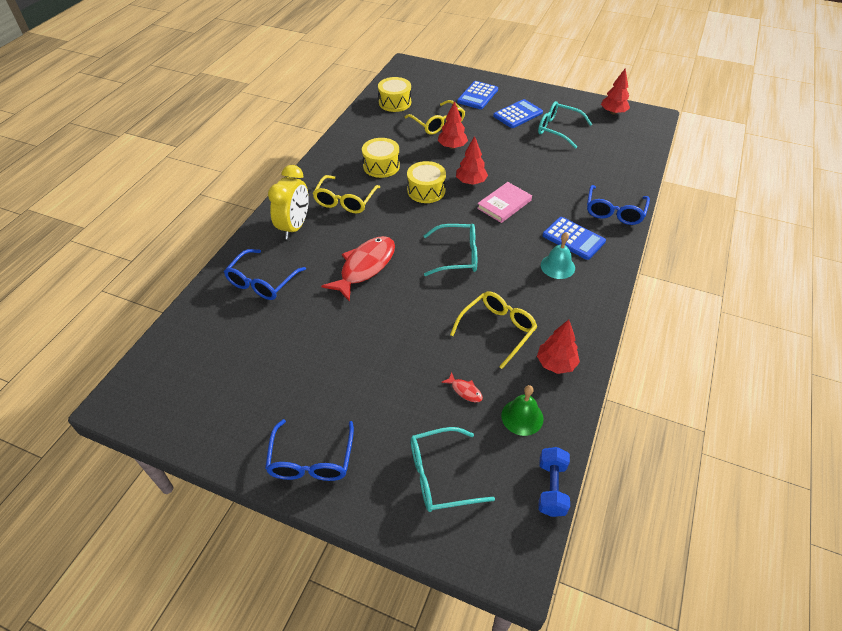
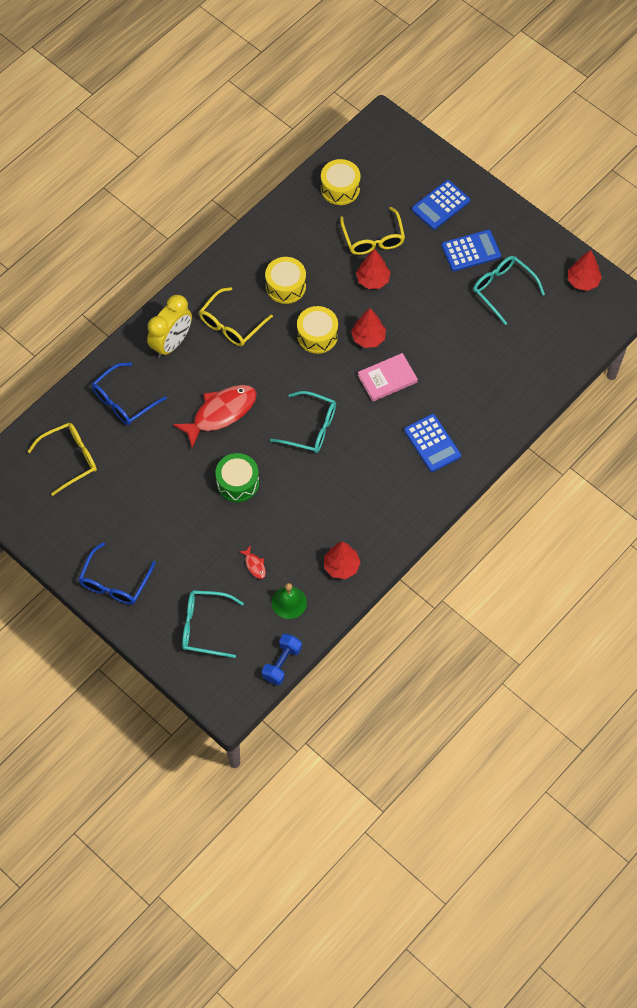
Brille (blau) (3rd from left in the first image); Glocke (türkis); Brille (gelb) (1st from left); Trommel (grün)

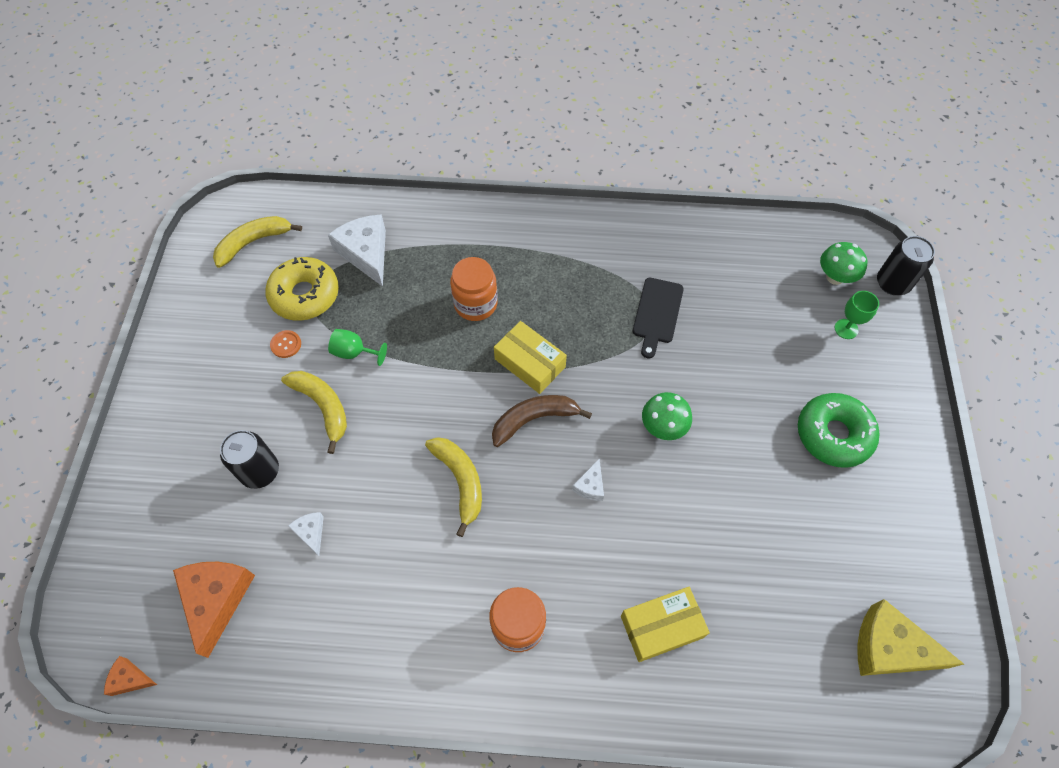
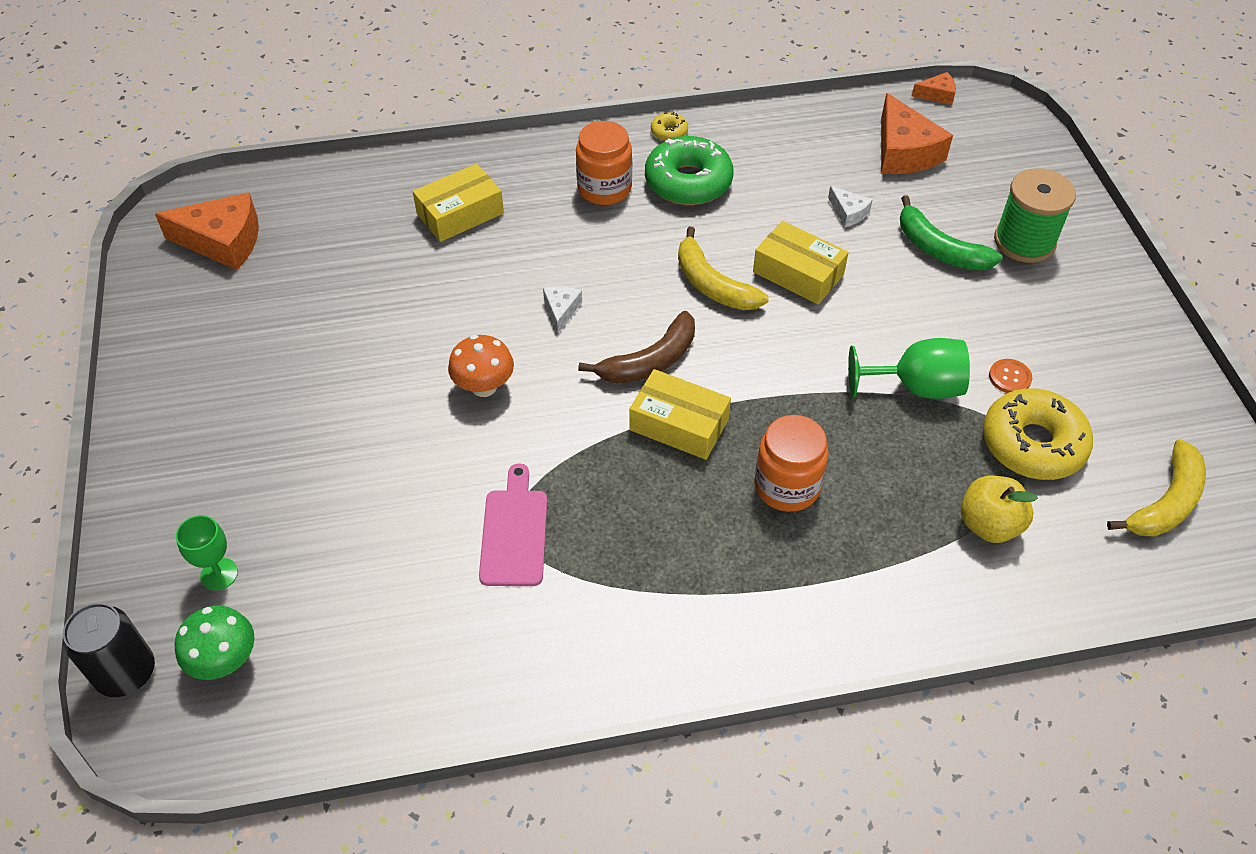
Apfel (gelb); Schneidebrett (rosa); Kelch (grün) (2nd from left); Banane (gelb) (2nd from left in the first image); Pilz (orange); Donut (grün); Banane (grün); Käse (orange) (1st from left); Donut (gelb) (1st from left); Garnrolle (grün); Schachtel (gelb) (3rd from left)

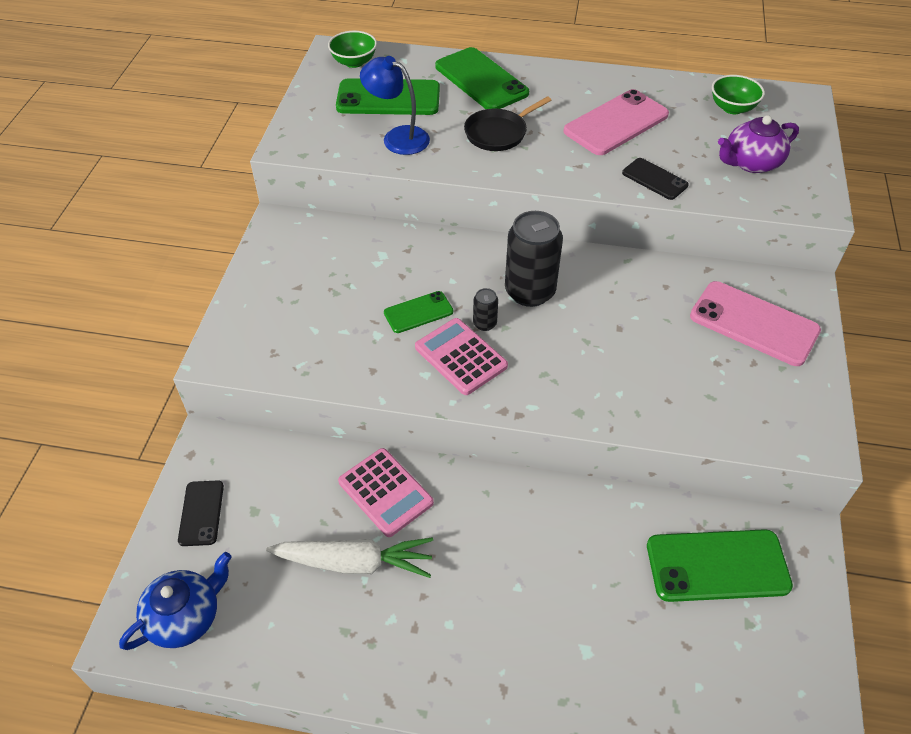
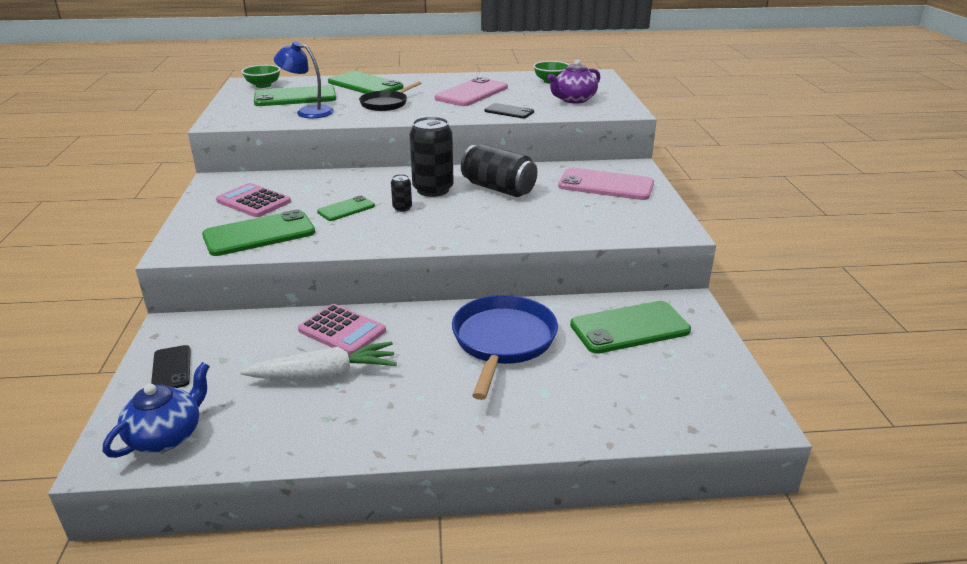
Taschenrechner (rosa) (1st from left); Dose (schwarz) (3rd from left); Handy (grün) (1st from left); Pfanne (blau)

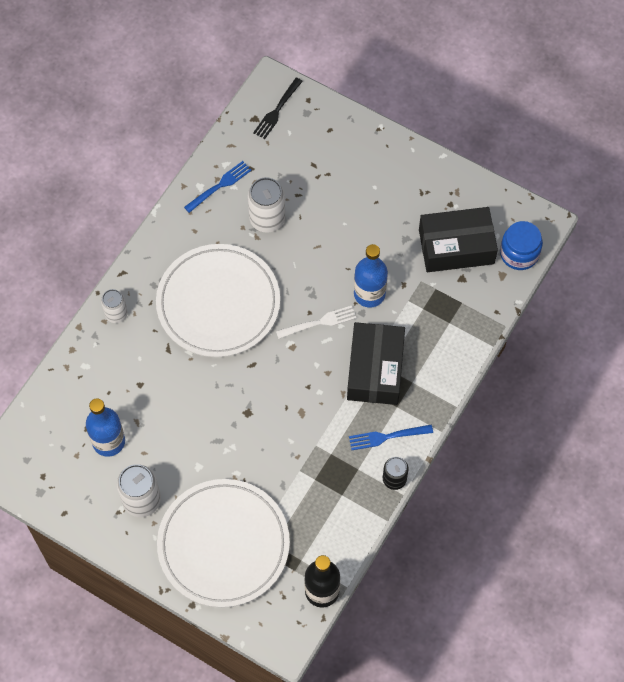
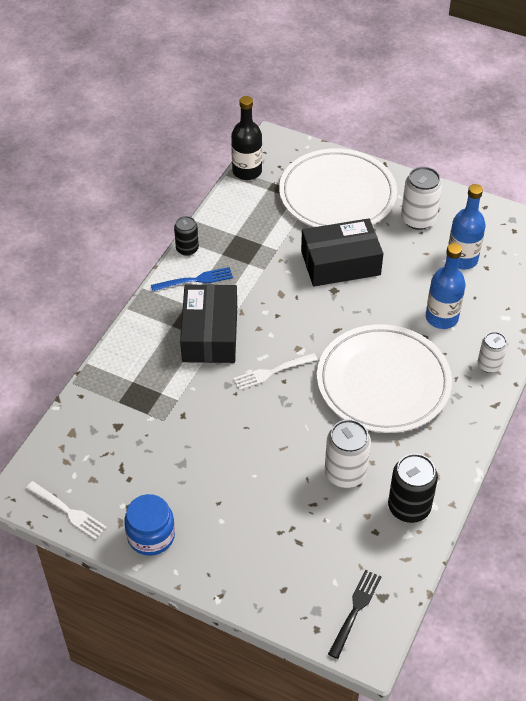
Dose (schwarz) (2nd from left); Schachtel (schwarz) (2nd from left); Einmachglas (blau); Flasche (blau) (1st from left); Gabel (weiß) (1st from left)

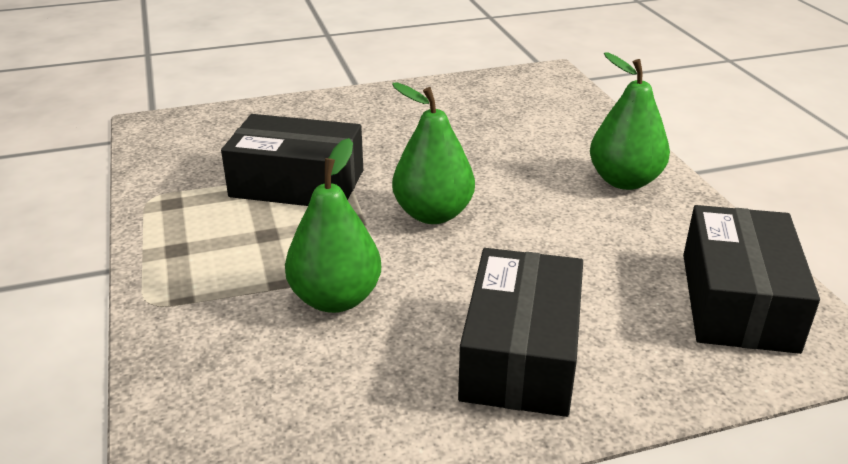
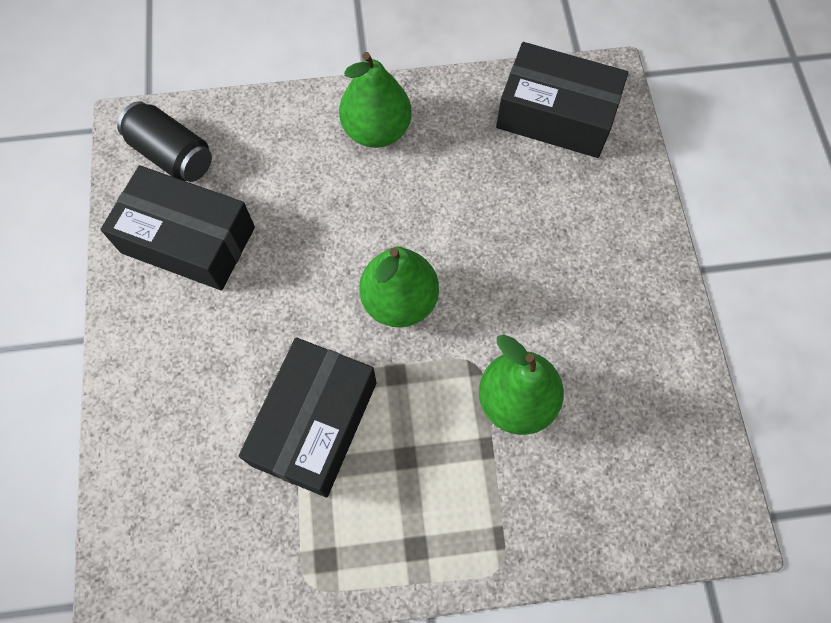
Schachtel (schwarz) (1st from left); Dose (schwarz)

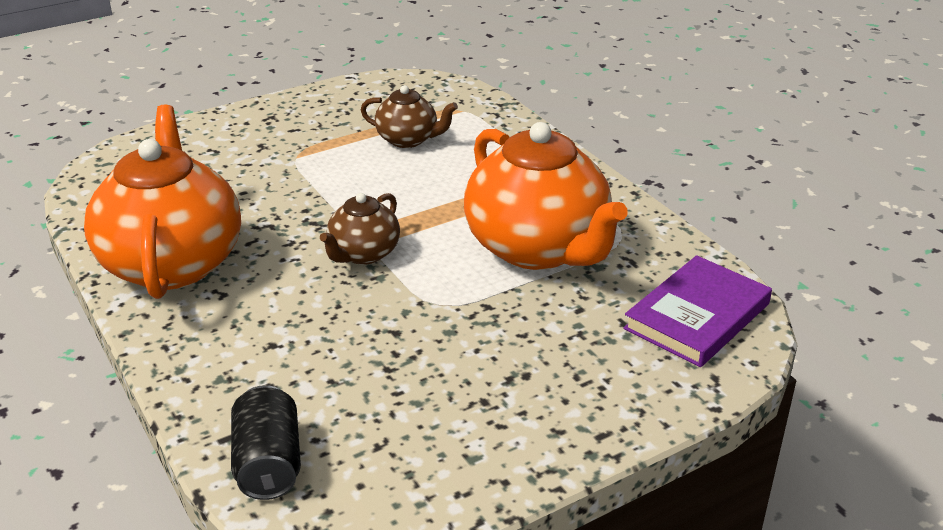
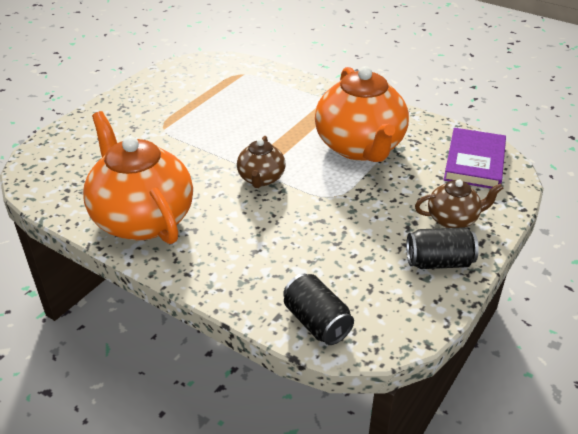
Teekanne (braun) (2nd from left); Teekanne (orange) (2nd from left); Dose (schwarz) (2nd from left)

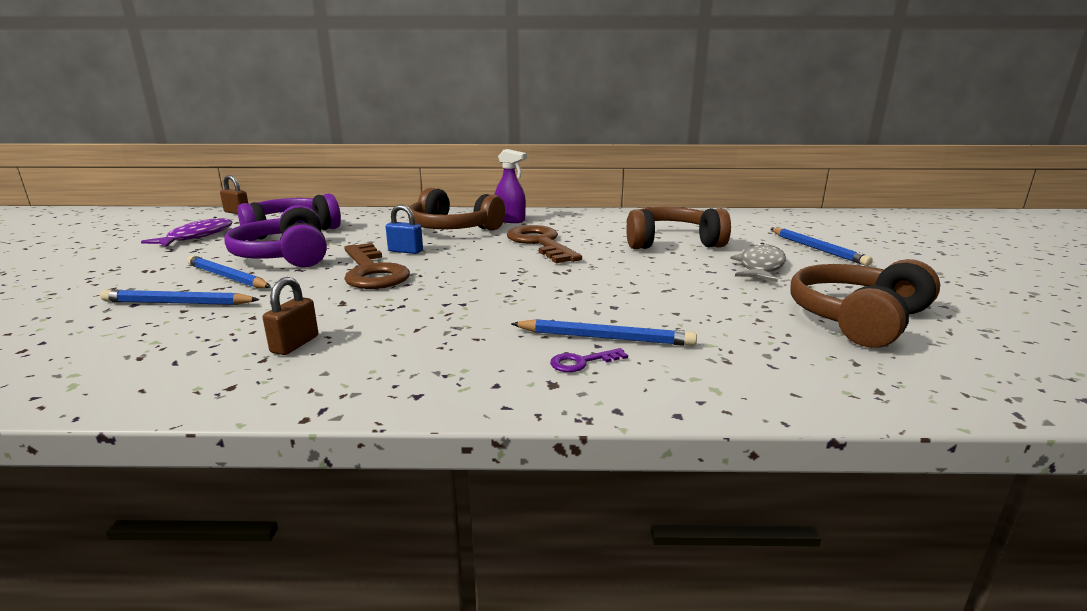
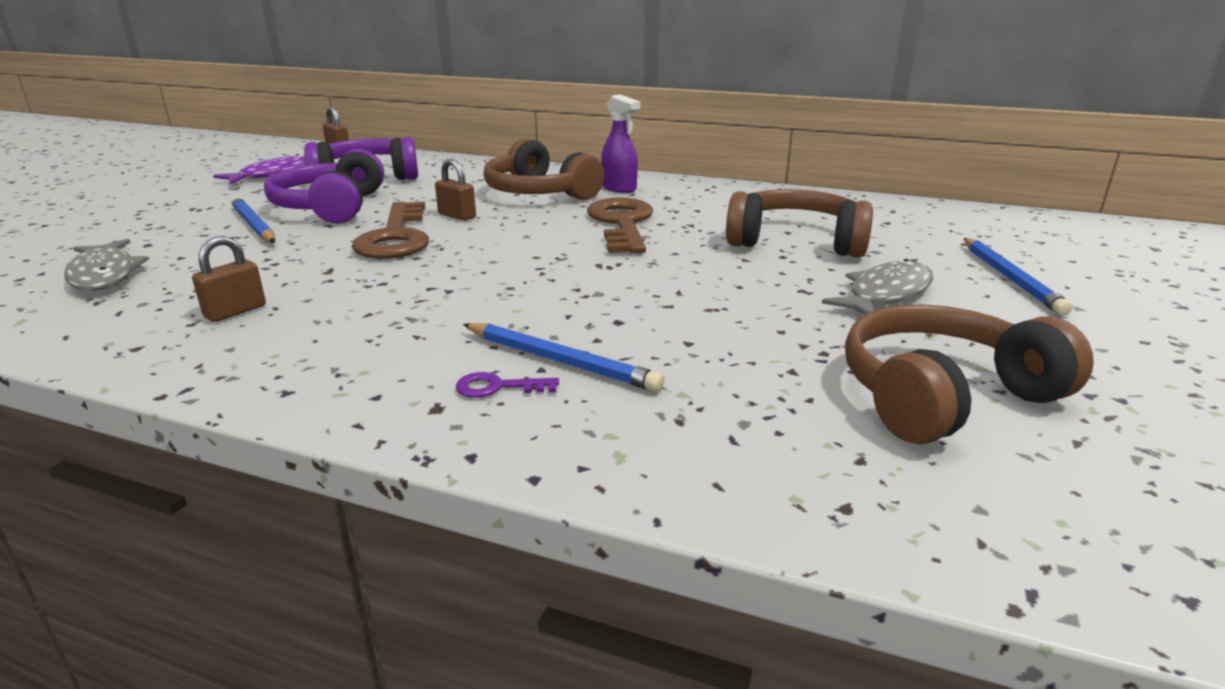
Vorhängeschloss (braun) (3rd from left); Bleistift (blau) (1st from left in the first image); Fisch (grau) (1st from left)

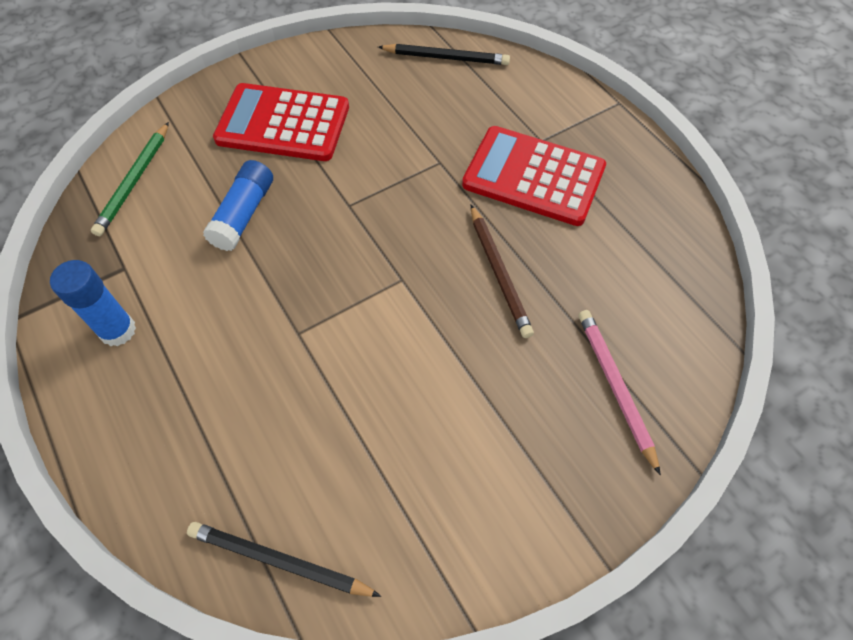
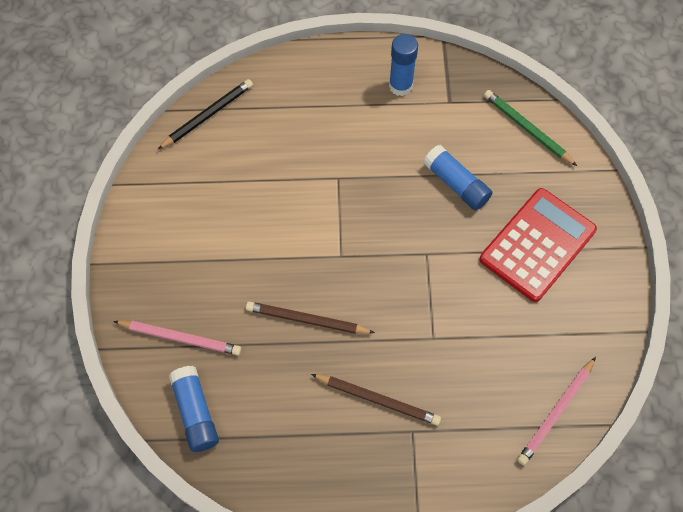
Bleistift (rosa) (2nd from left); Bleistift (braun) (2nd from left); Klebestift (blau) (1st from left)

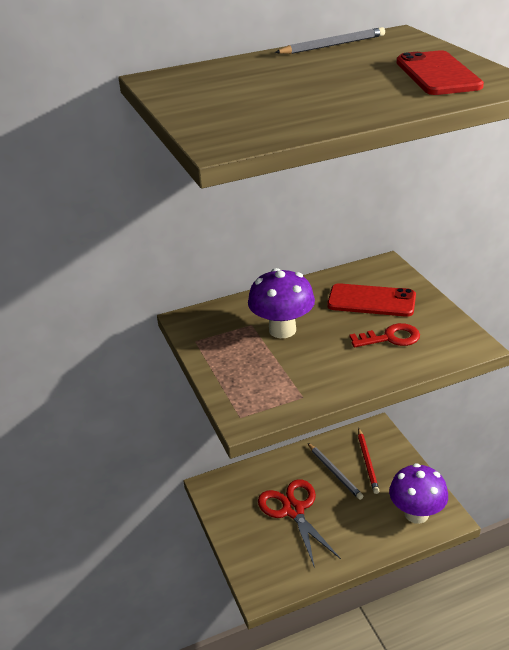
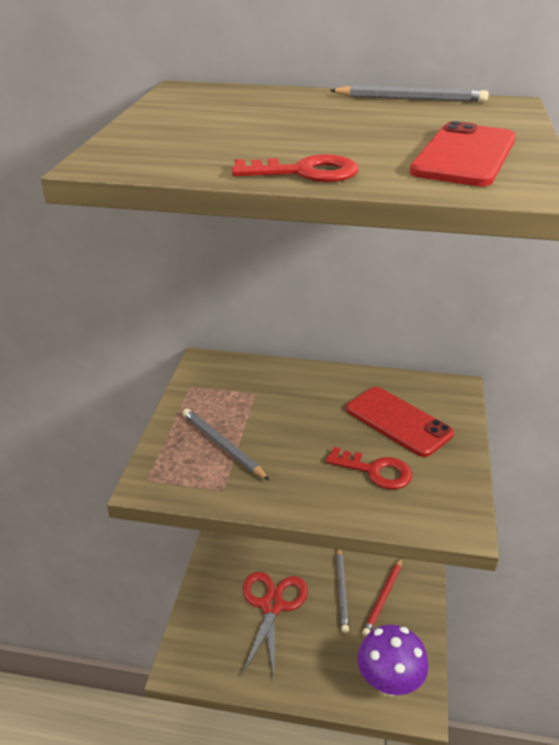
Pilz (lila) (1st from left in the first image); Schlüssel (rot) (1st from left); Bleistift (grau) (1st from left)

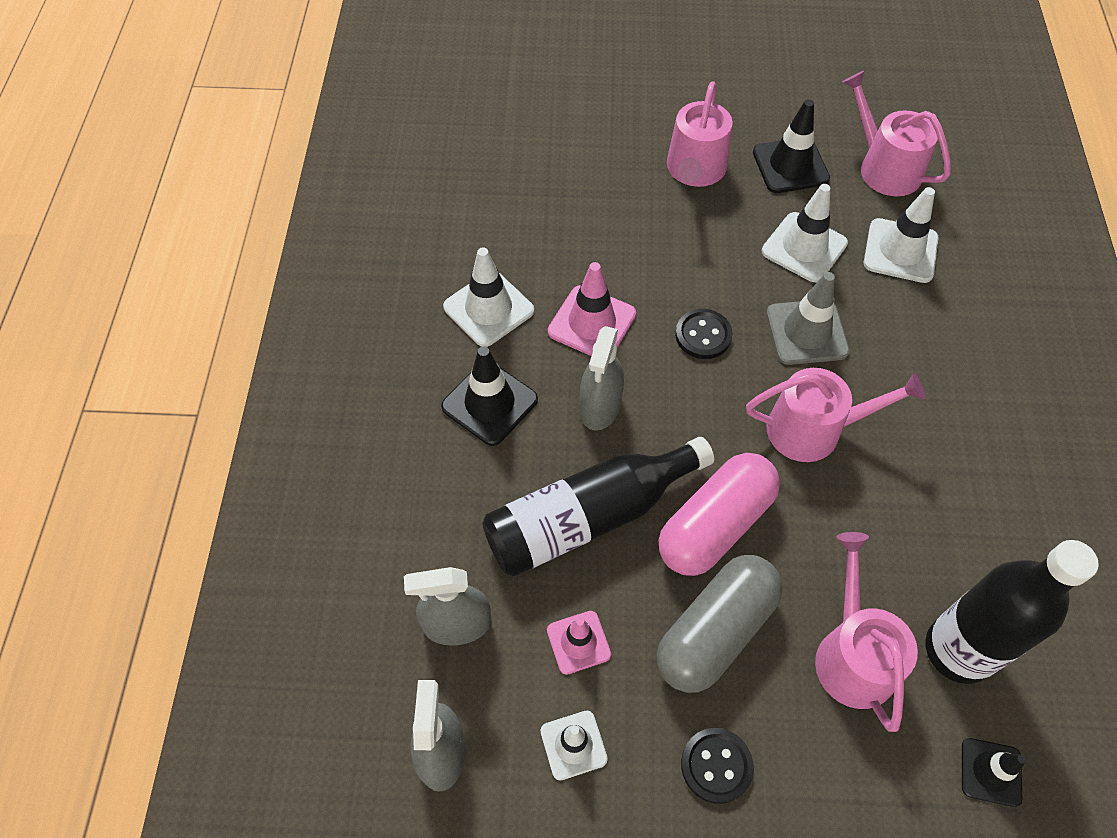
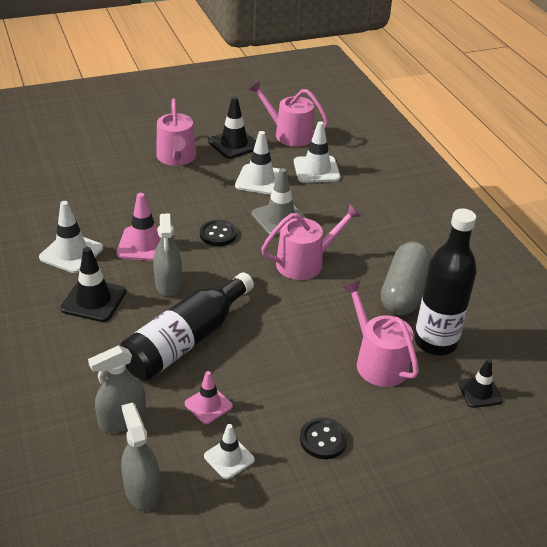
Kapsel (rosa); Kapsel (grau)

